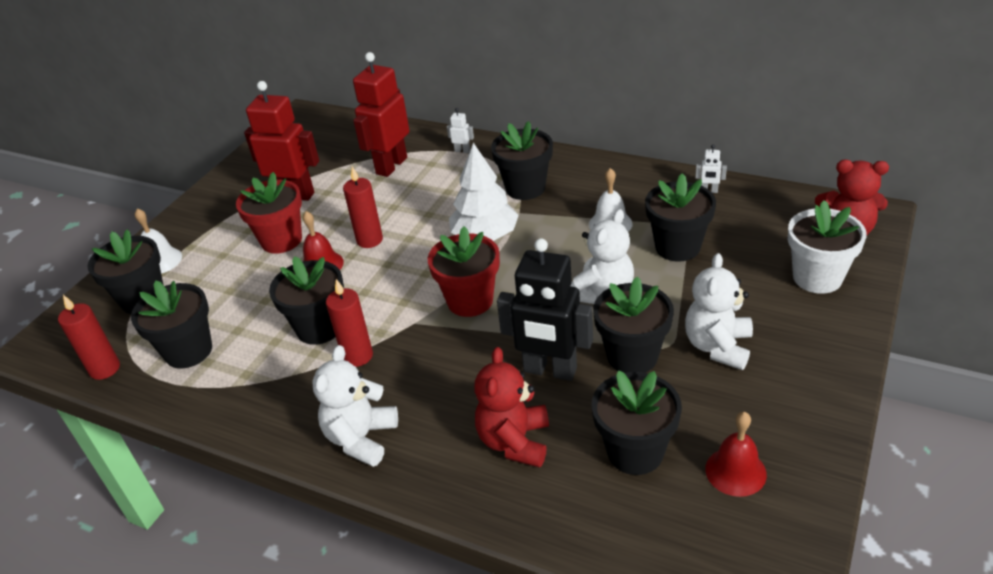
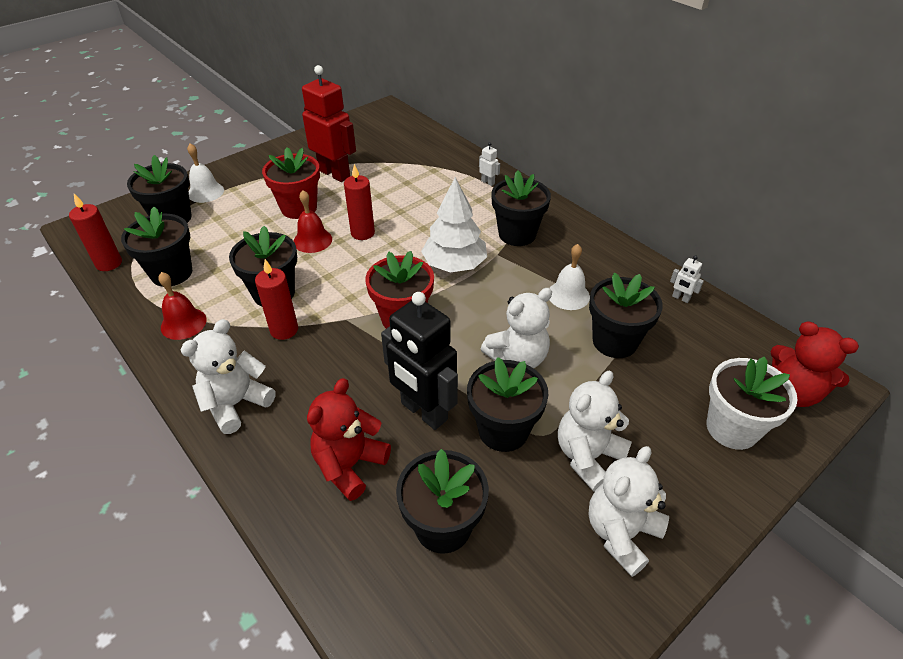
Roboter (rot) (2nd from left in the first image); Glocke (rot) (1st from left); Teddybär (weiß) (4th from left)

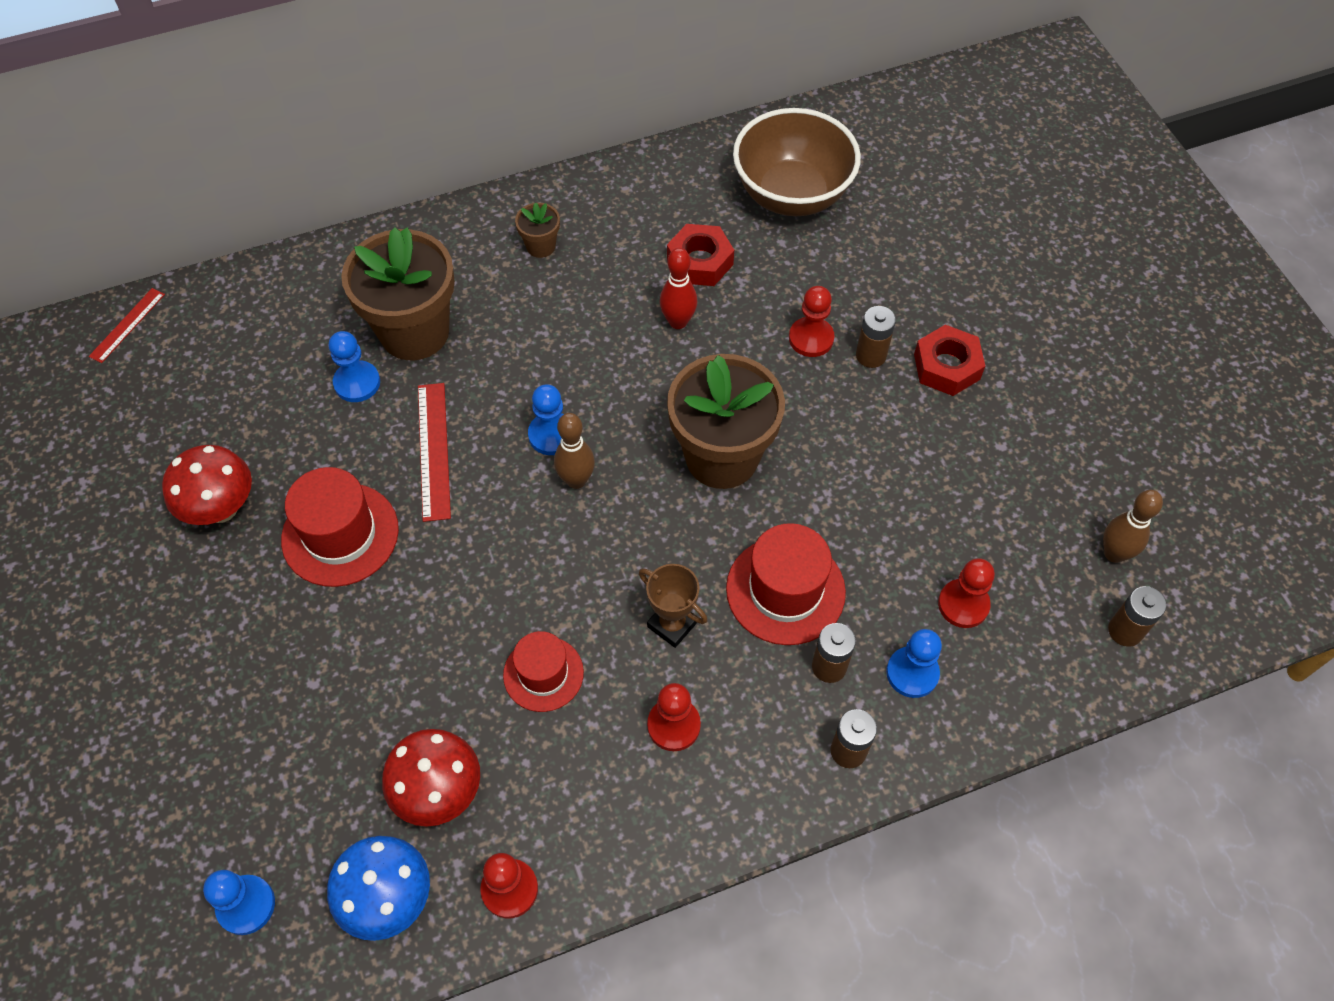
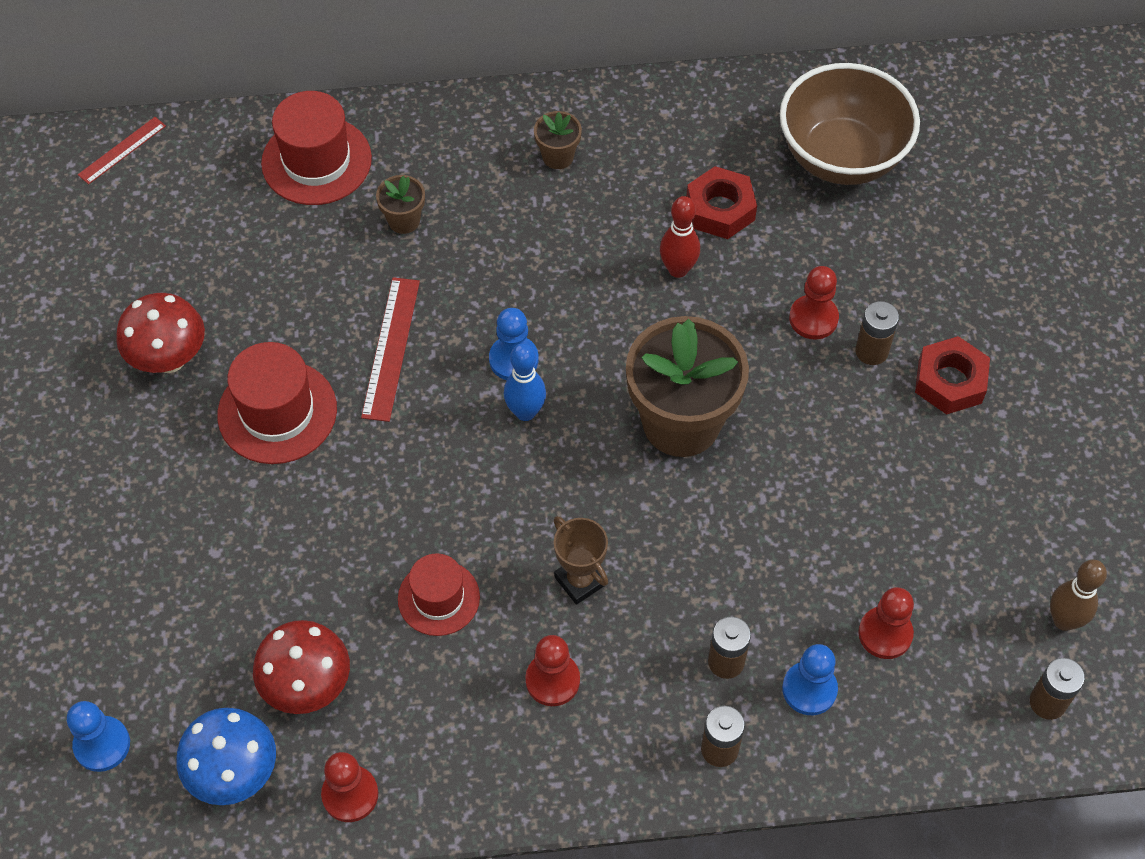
Blumentopf (braun) (1st from left); Bauer (blau) (2nd from left in the first image); Bowlingkegel (blau); Hut (rot) (2nd from left)

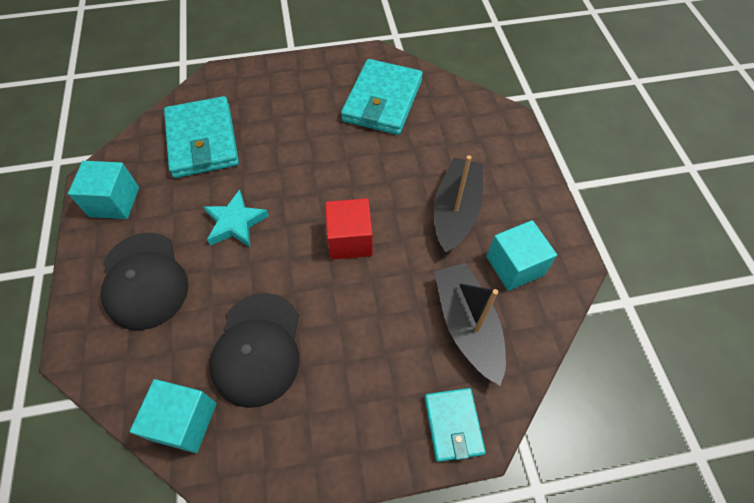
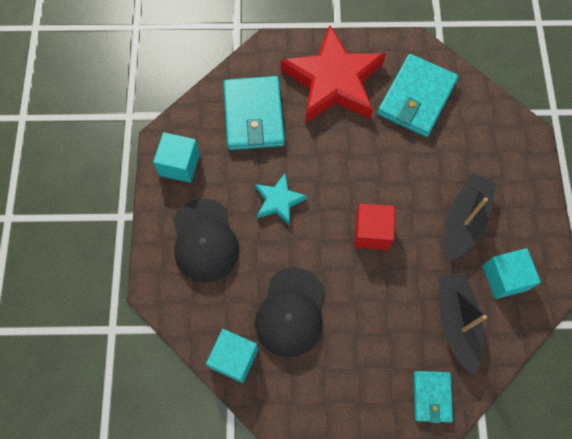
Stern (rot)

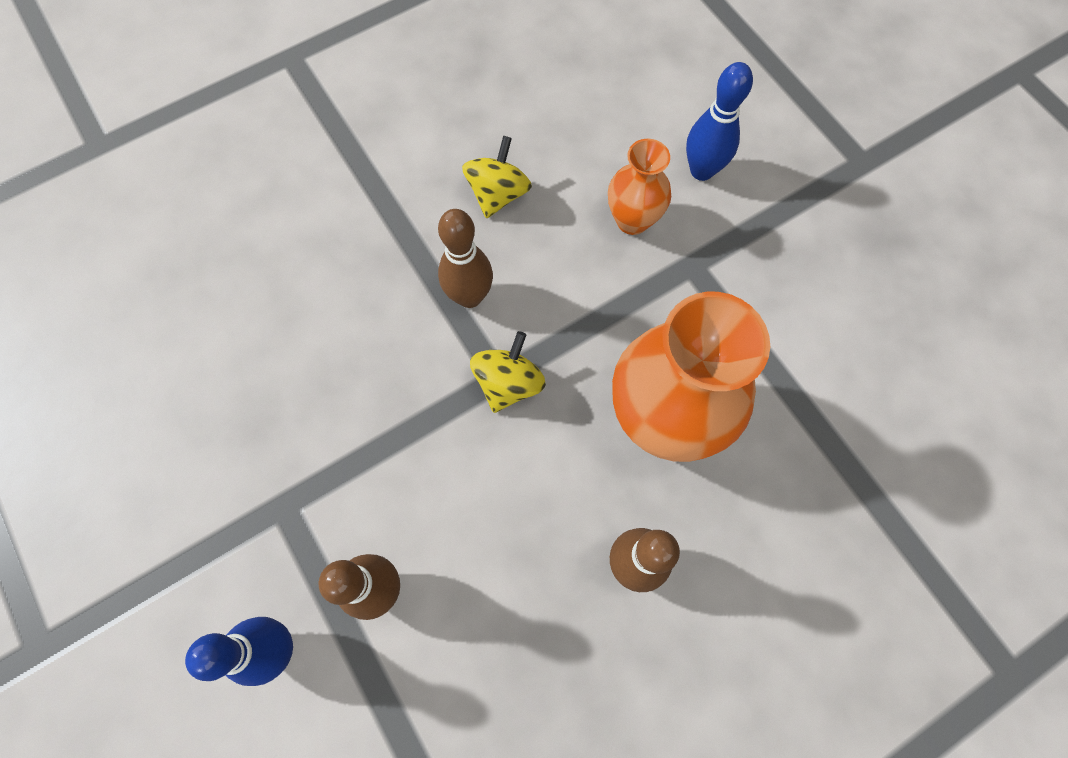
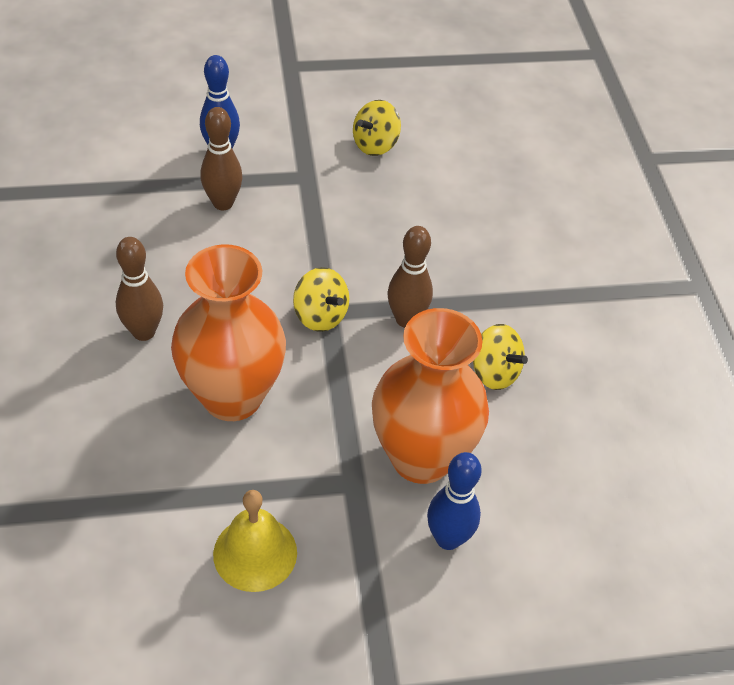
Vase (orange) (2nd from left); Kreisel (gelb) (2nd from left); Glocke (gelb)

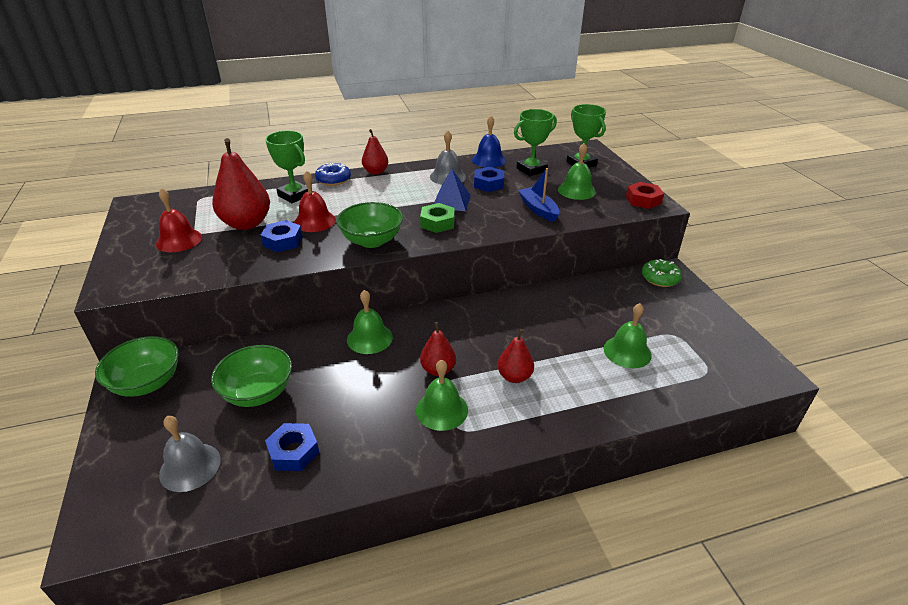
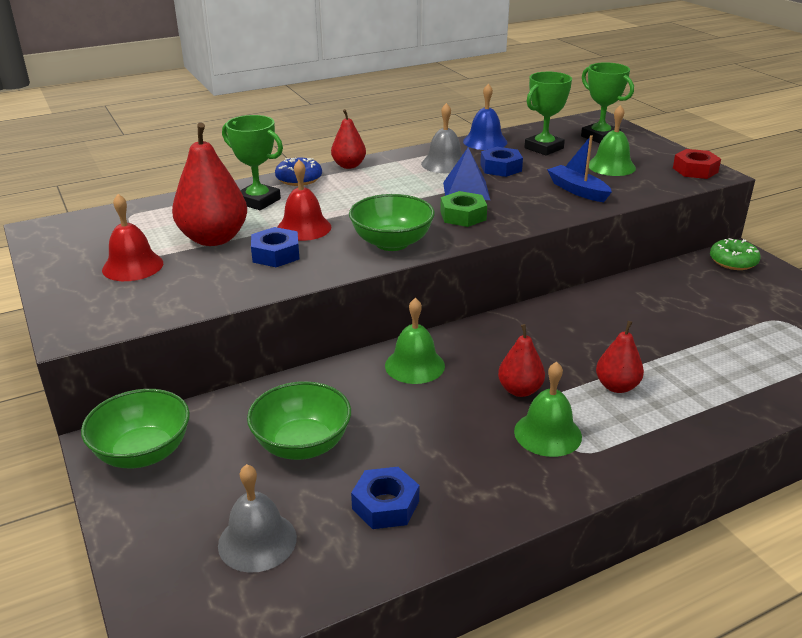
Glocke (grün) (4th from left in the first image)

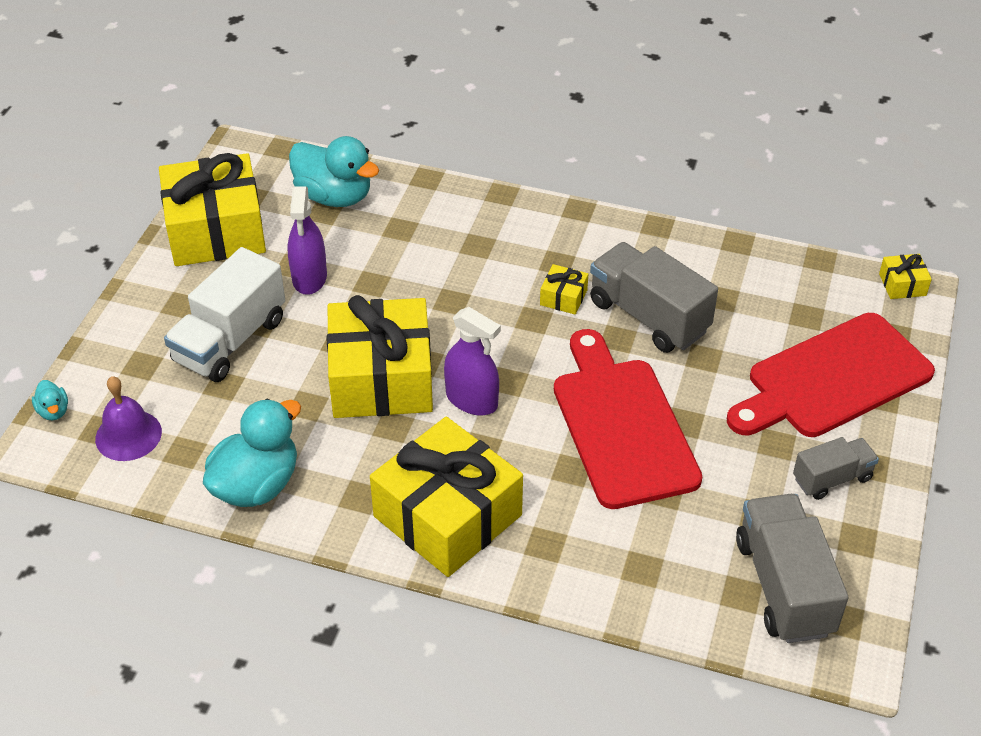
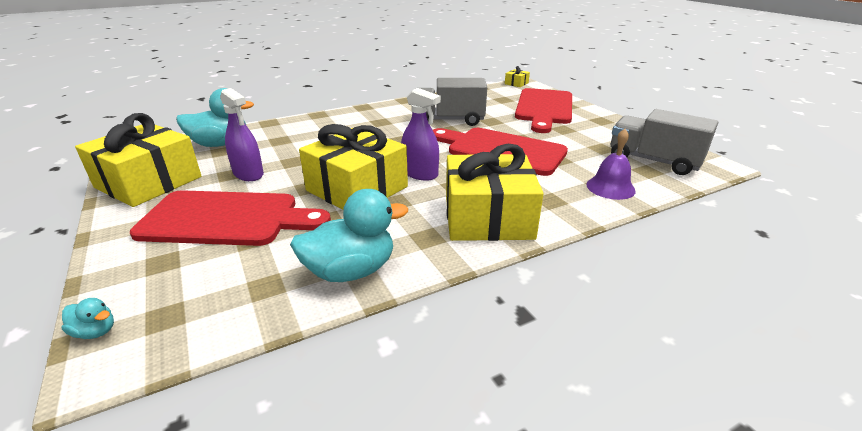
Schneidebrett (rot) (1st from left); Geschenk (gelb) (4th from left in the first image); Sprühflasche (lila) (2nd from left); Glocke (lila); Ente (türkis) (3rd from left); Lastwagen (grau) (3rd from left in the first image)

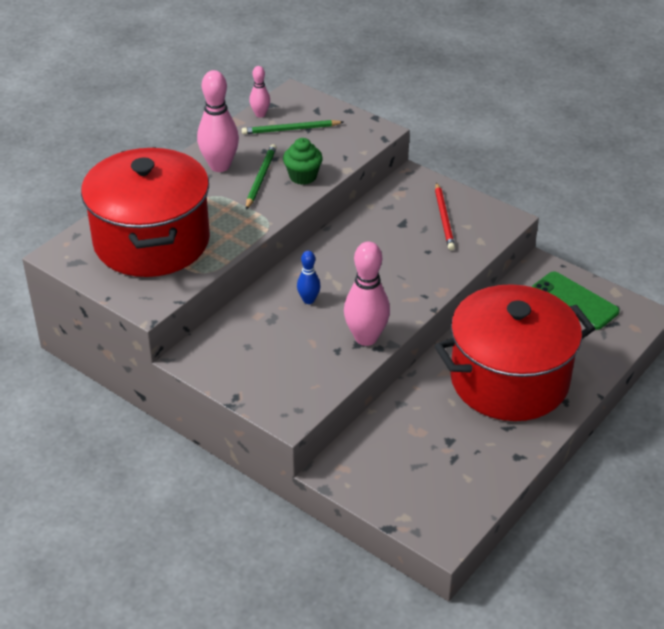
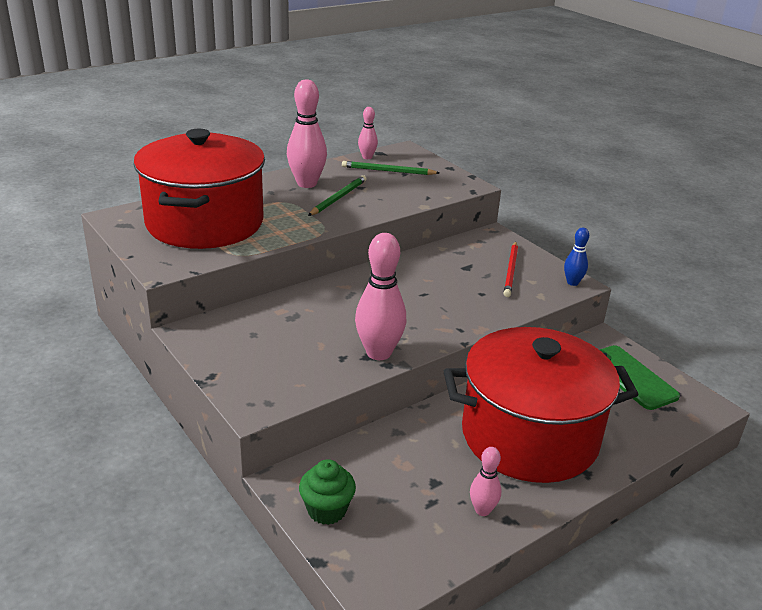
Muffin (grün); Bowlingkegel (blau); Bowlingkegel (rosa) (4th from left)

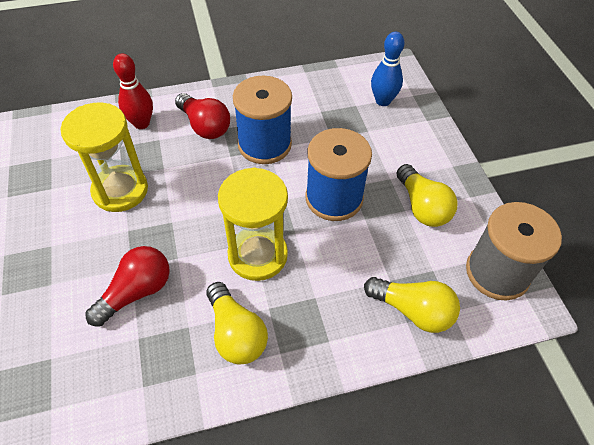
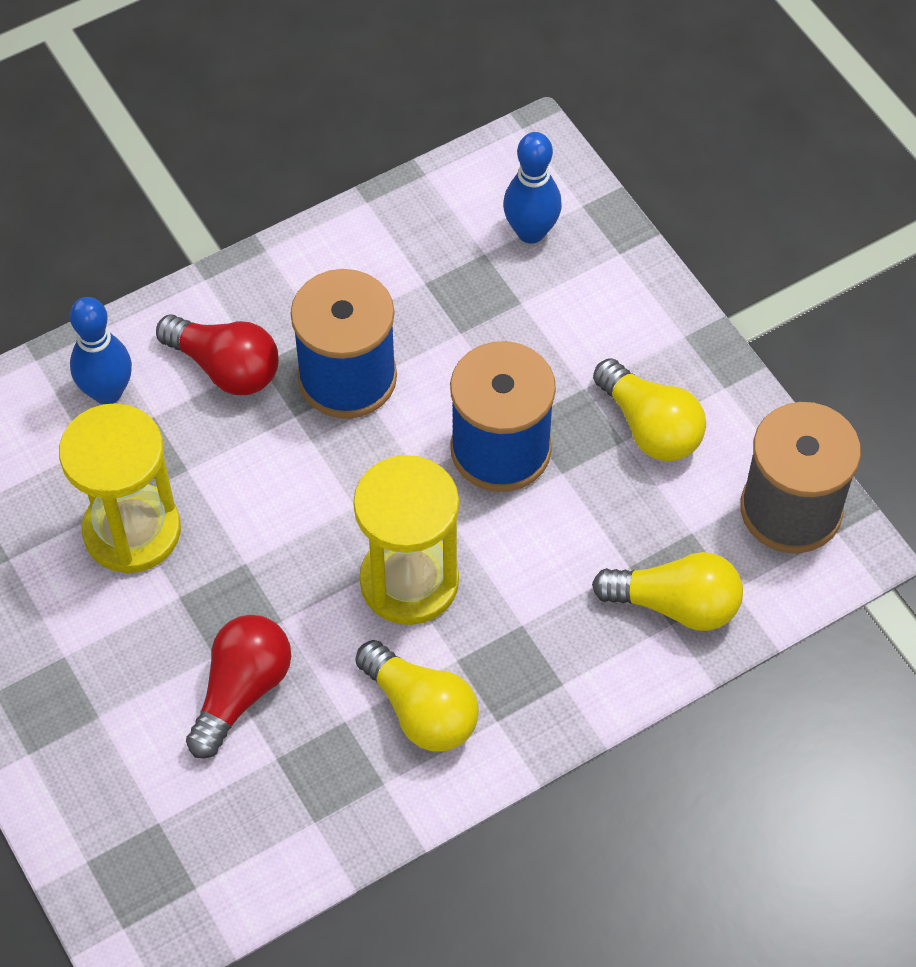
Bowlingkegel (blau) (1st from left)

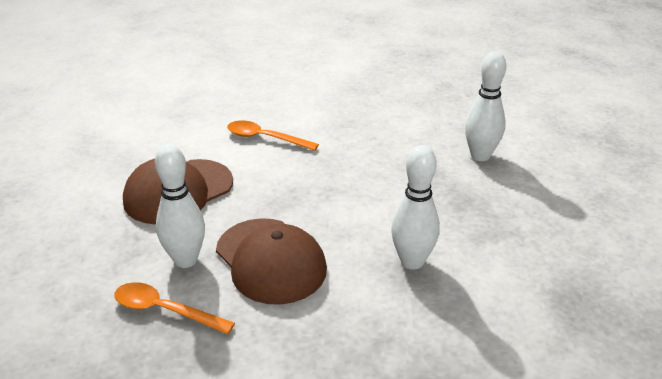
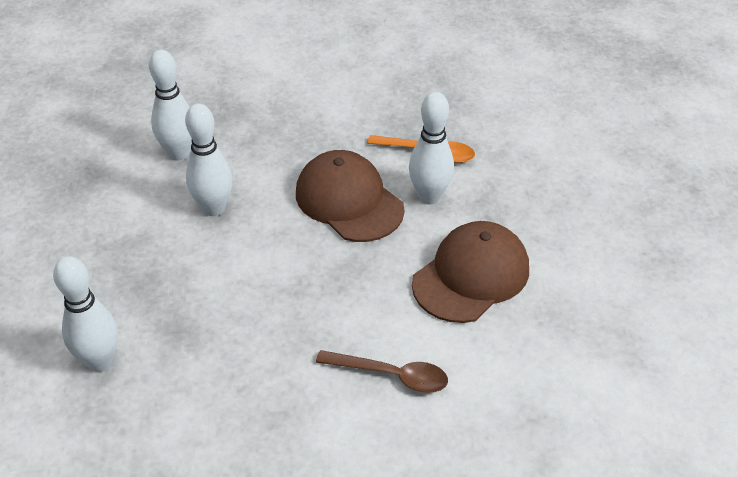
Löffel (braun); Bowlingkegel (weiß) (2nd from left)

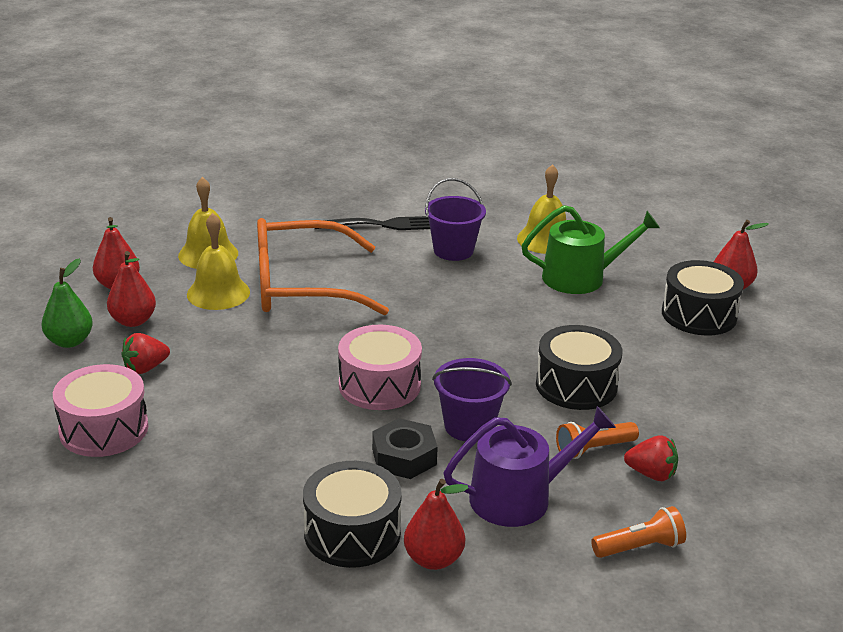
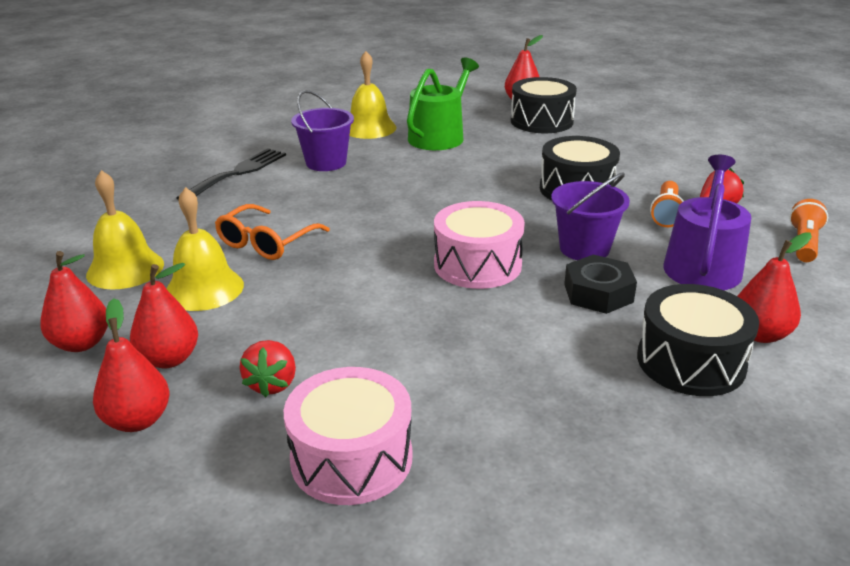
Brille (orange); Birne (rot) (2nd from left)

